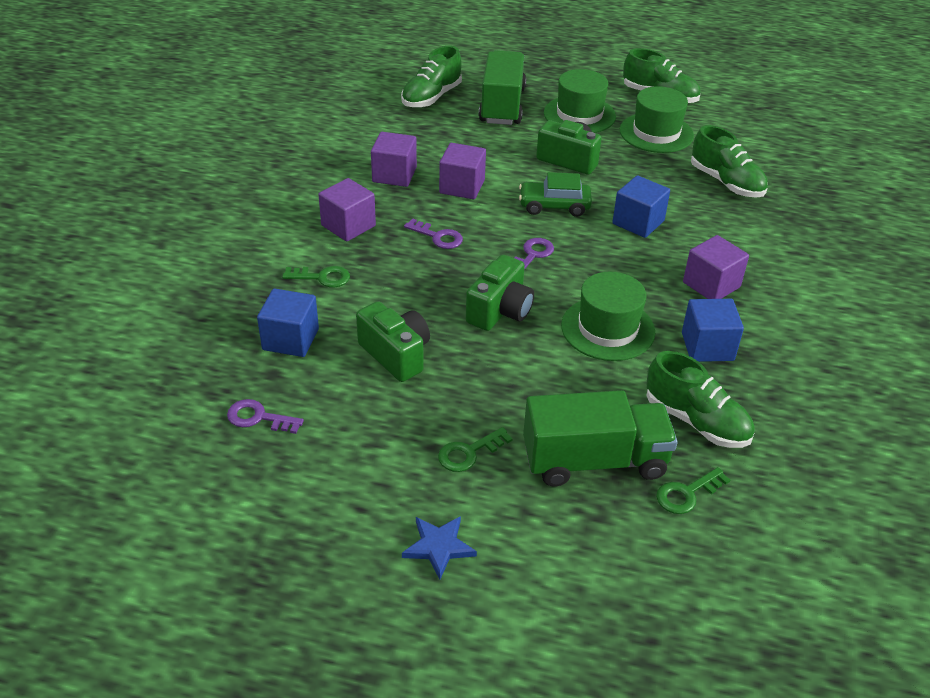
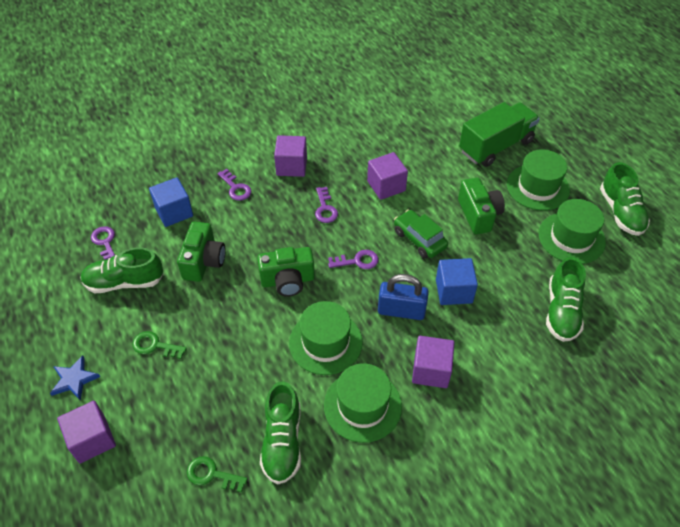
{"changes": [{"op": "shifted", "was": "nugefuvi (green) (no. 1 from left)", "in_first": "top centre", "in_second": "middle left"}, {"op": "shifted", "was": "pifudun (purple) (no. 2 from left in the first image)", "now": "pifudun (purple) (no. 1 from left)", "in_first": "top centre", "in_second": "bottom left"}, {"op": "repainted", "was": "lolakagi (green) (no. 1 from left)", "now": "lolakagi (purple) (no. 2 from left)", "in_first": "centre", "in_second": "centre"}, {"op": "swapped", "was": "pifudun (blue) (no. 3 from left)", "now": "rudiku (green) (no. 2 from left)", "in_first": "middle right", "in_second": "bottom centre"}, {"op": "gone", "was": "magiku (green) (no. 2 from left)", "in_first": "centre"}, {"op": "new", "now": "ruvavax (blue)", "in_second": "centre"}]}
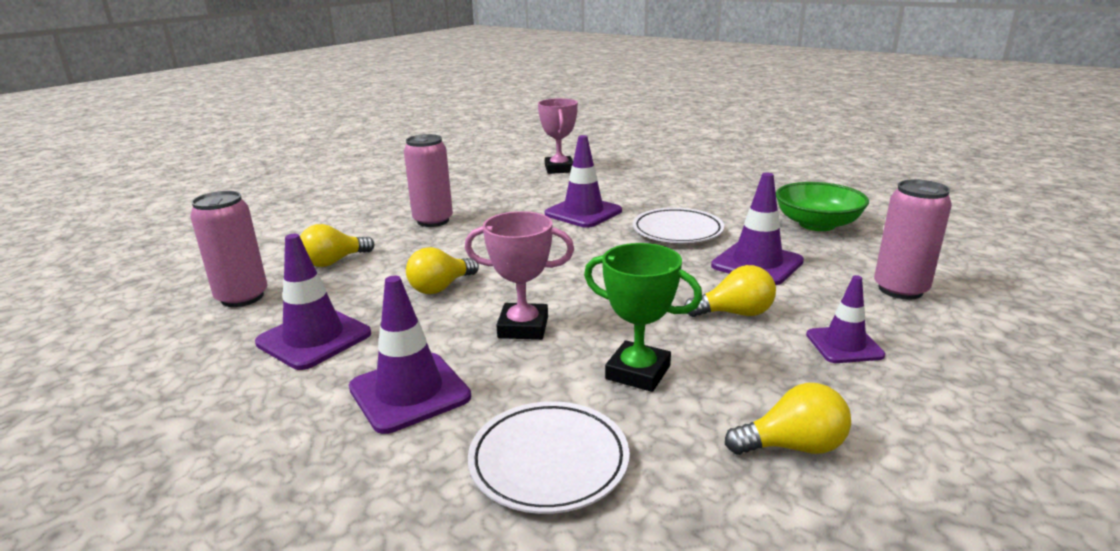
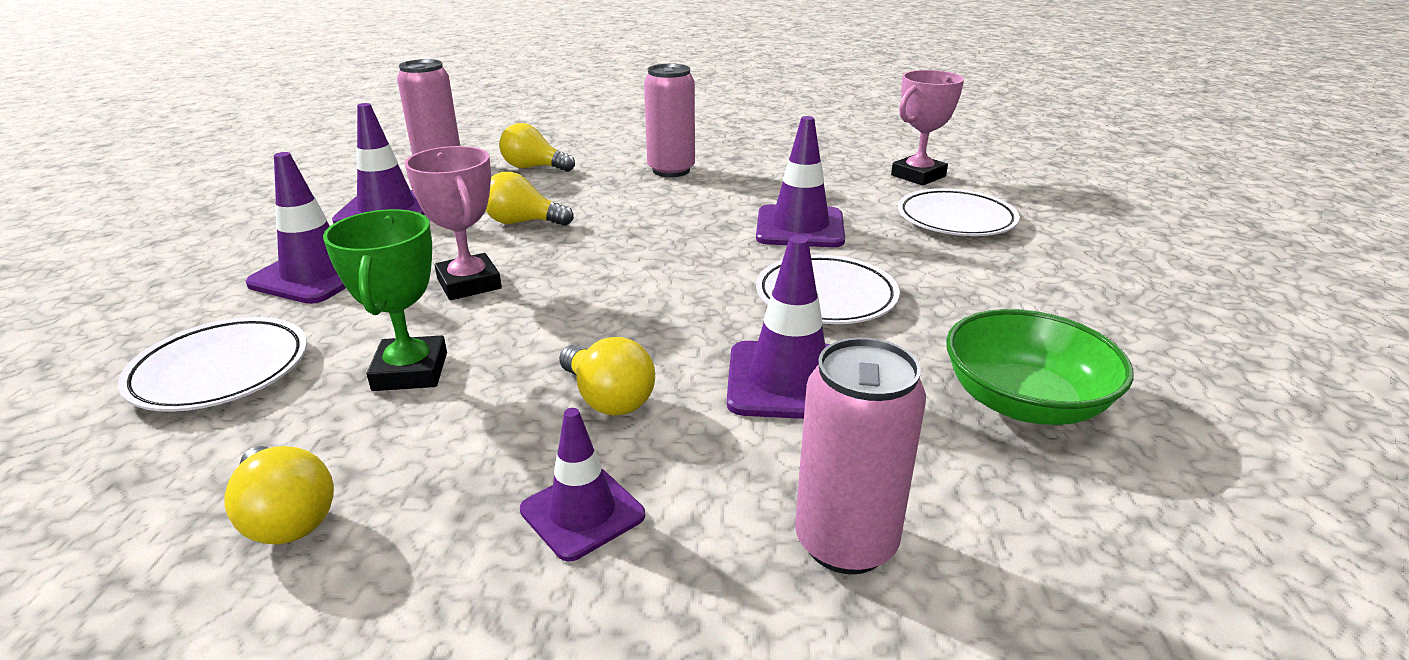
{"changes": [{"op": "new", "now": "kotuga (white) (no. 3 from left)", "in_second": "top right"}]}
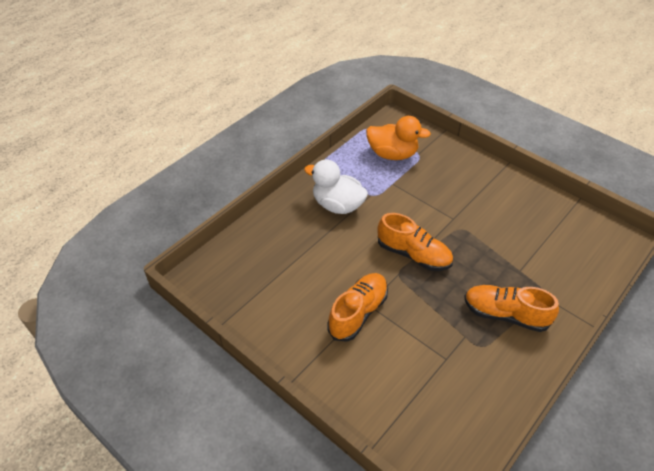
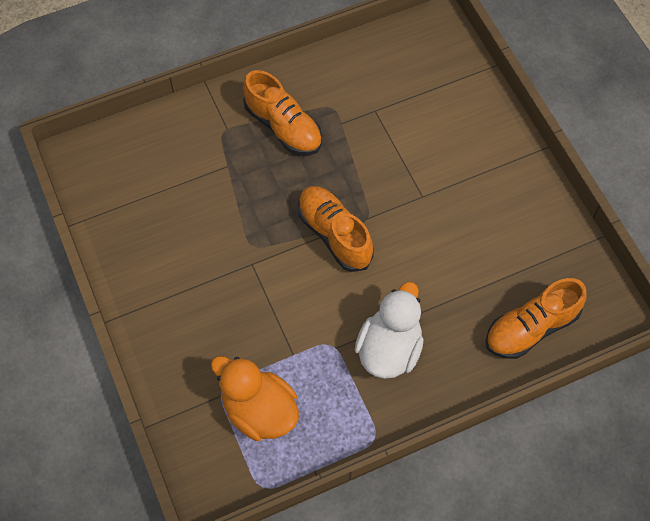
{"changes": [{"op": "rotated", "was": "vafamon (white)", "in_first": "centre", "in_second": "centre", "clockwise": -120}, {"op": "shifted", "was": "nugefuvi (orange) (no. 1 from left in the first image)", "now": "nugefuvi (orange) (no. 3 from left)", "in_first": "centre", "in_second": "middle right"}]}
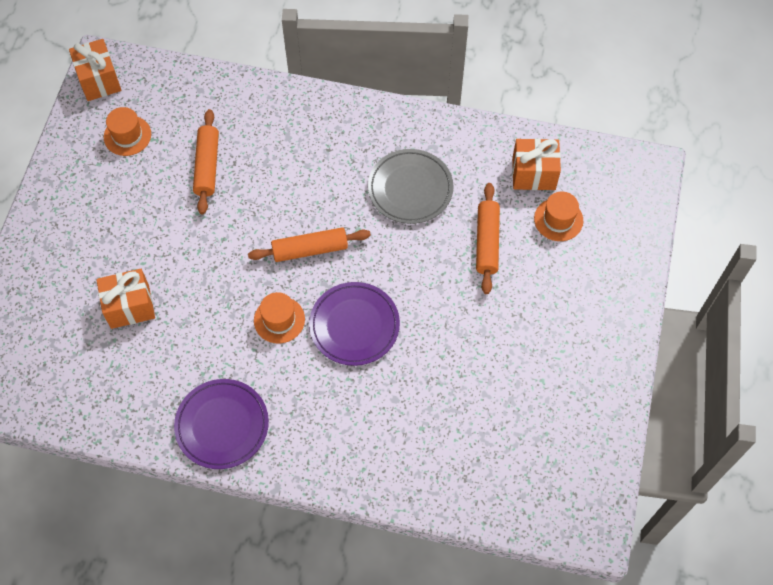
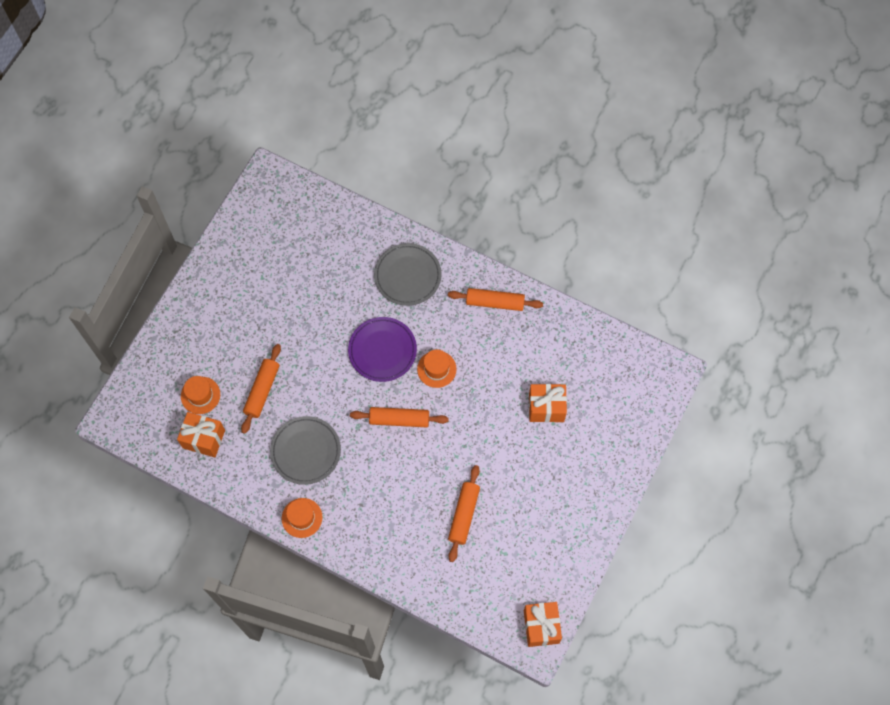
{"changes": [{"op": "shifted", "was": "rudiku (orange) (no. 1 from left in the first image)", "now": "rudiku (orange) (no. 2 from left)", "in_first": "top left", "in_second": "bottom centre"}, {"op": "swapped", "was": "kotuga (purple) (no. 1 from left)", "now": "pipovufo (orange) (no. 4 from left)", "in_first": "bottom left", "in_second": "centre"}, {"op": "new", "now": "kotuga (grey) (no. 2 from left)", "in_second": "centre"}]}
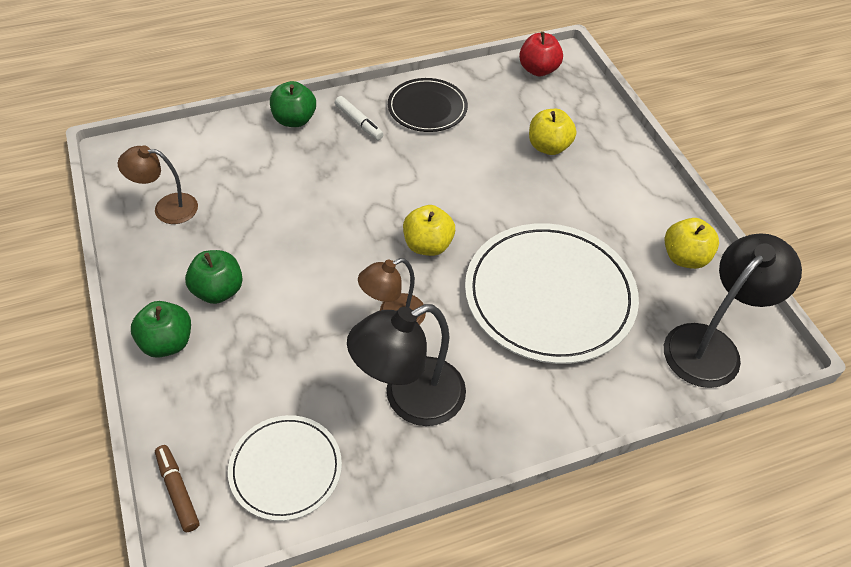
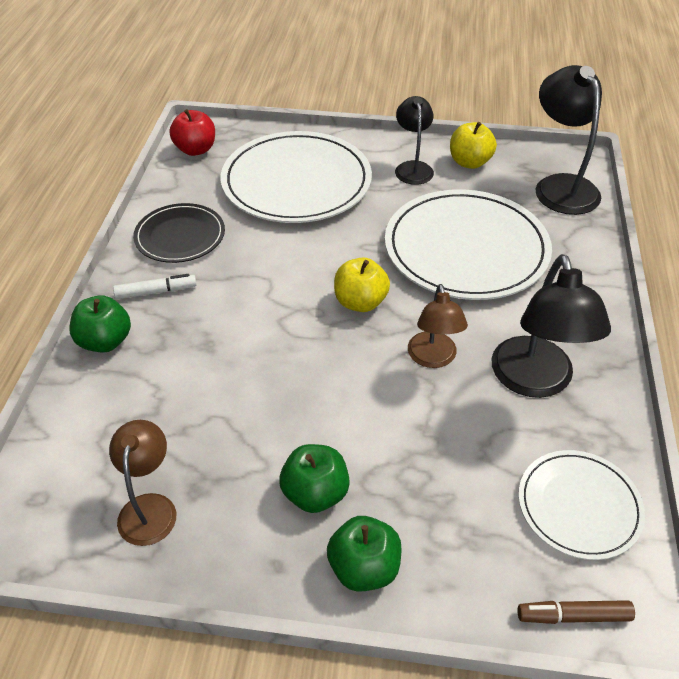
{"changes": [{"op": "swapped", "was": "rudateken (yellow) (no. 2 from left)", "now": "kotuga (white) (no. 1 from left)", "in_first": "top centre", "in_second": "top centre"}, {"op": "rotated", "was": "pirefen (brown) (no. 1 from left)", "in_first": "top left", "in_second": "bottom left", "clockwise": 150}, {"op": "new", "now": "pirefen (black) (no. 1 from left)", "in_second": "top centre"}]}
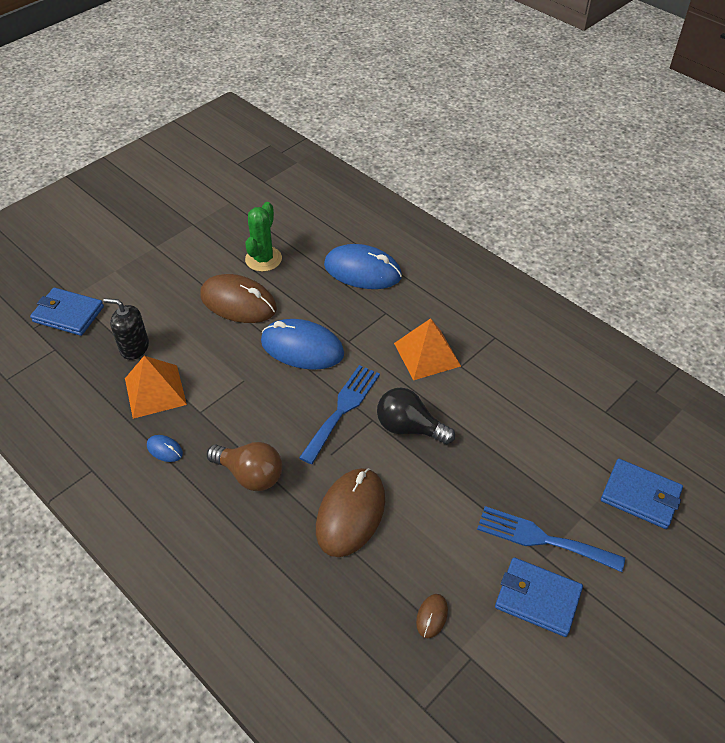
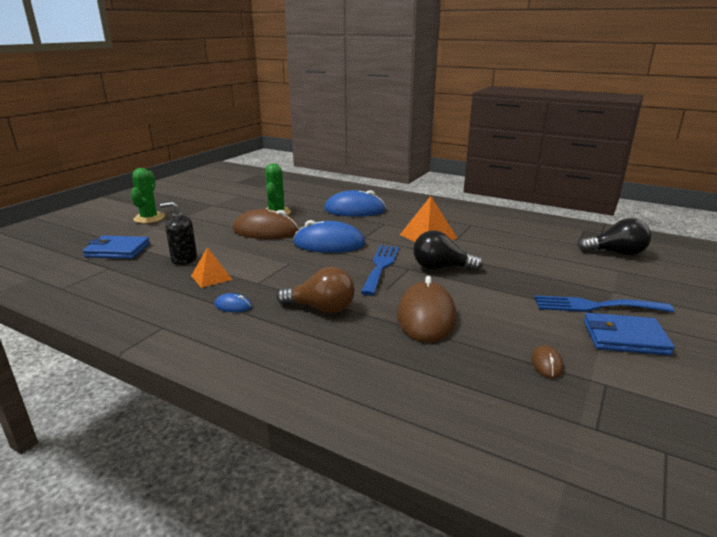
{"changes": [{"op": "scaled", "was": "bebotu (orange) (no. 1 from left)", "in_first": "middle left", "in_second": "middle left", "ratio": 0.66}, {"op": "gone", "was": "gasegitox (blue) (no. 3 from left)", "in_first": "middle right"}, {"op": "new", "now": "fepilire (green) (no. 1 from left)", "in_second": "middle left"}, {"op": "new", "now": "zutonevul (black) (no. 2 from left)", "in_second": "middle right"}]}
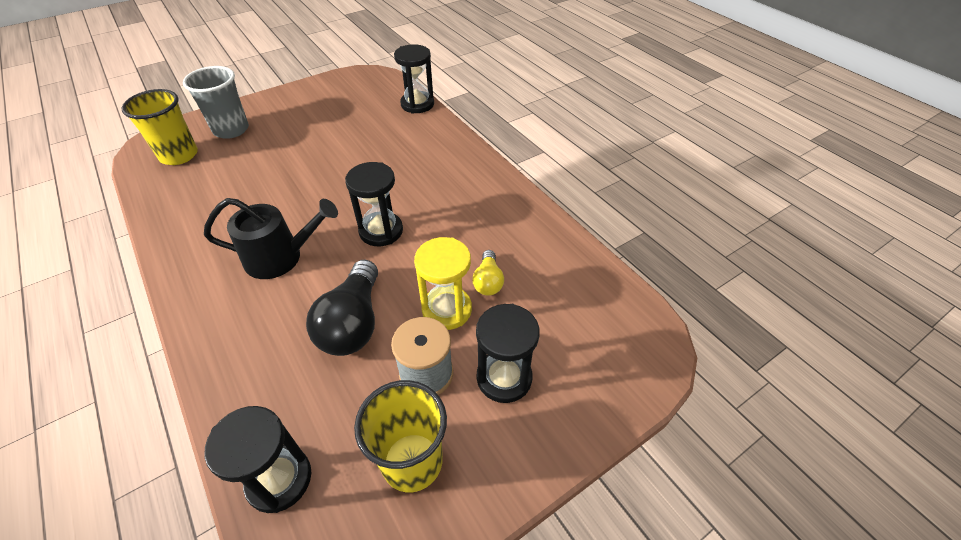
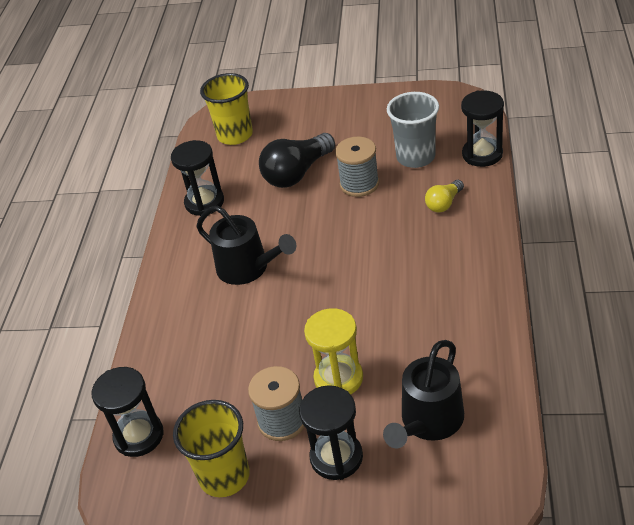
{"changes": [{"op": "shifted", "was": "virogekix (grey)", "in_first": "top left", "in_second": "top centre"}, {"op": "shifted", "was": "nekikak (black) (no. 2 from left)", "in_first": "centre", "in_second": "middle left"}, {"op": "shifted", "was": "zutonevul (yellow)", "in_first": "centre", "in_second": "middle right"}, {"op": "shifted", "was": "zutonevul (black)", "in_first": "centre", "in_second": "top centre"}, {"op": "new", "now": "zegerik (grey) (no. 2 from left)", "in_second": "top centre"}, {"op": "new", "now": "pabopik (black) (no. 2 from left)", "in_second": "bottom right"}]}
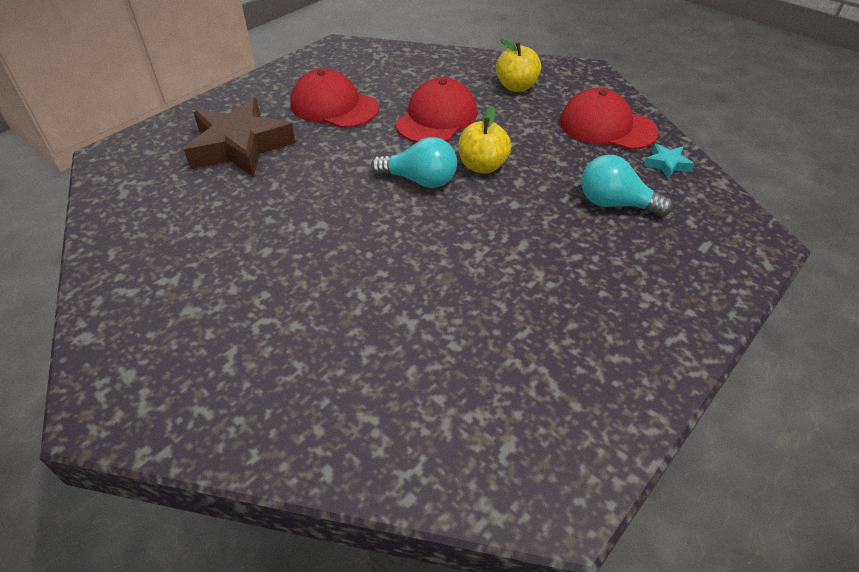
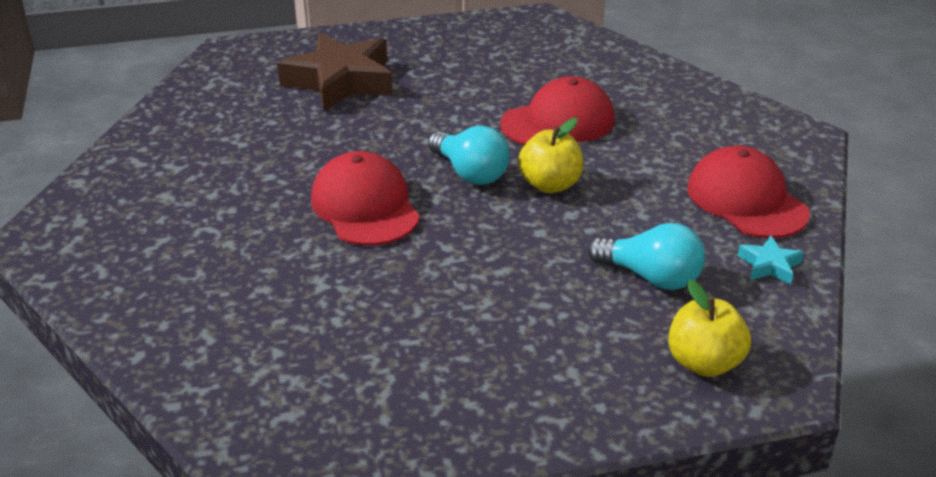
{"changes": [{"op": "shifted", "was": "rudateken (yellow) (no. 2 from left)", "in_first": "top centre", "in_second": "bottom right"}, {"op": "shifted", "was": "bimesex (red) (no. 1 from left)", "in_first": "top centre", "in_second": "centre"}, {"op": "rotated", "was": "zutonevul (turquoise) (no. 2 from left)", "in_first": "top right", "in_second": "middle right", "clockwise": 150}]}
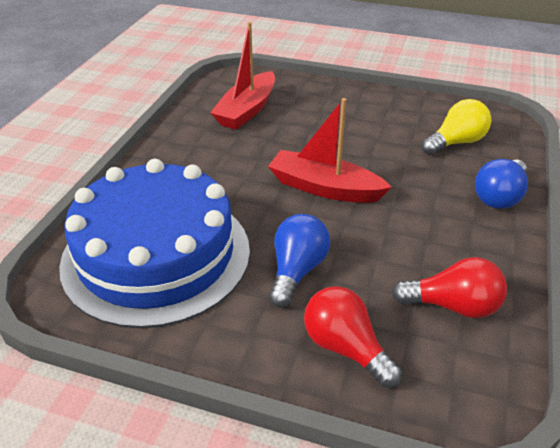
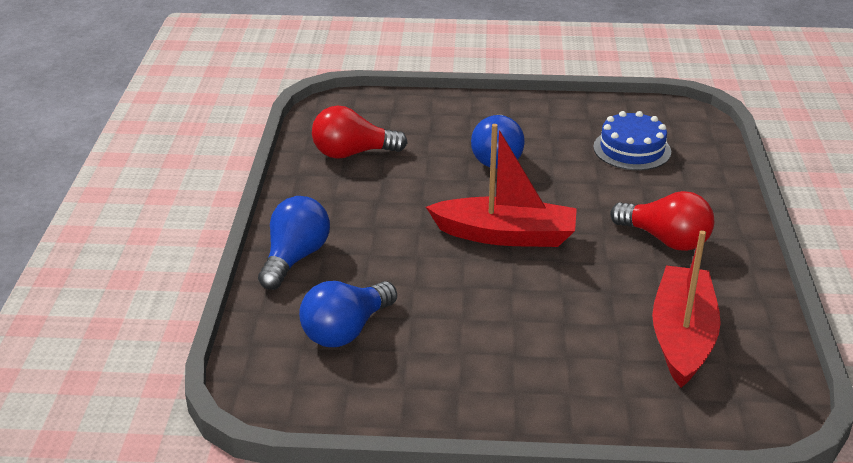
{"changes": [{"op": "repainted", "was": "zutonevul (yellow)", "now": "zutonevul (blue) (no. 2 from left)", "in_first": "top right", "in_second": "bottom centre"}, {"op": "scaled", "was": "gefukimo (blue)", "in_first": "middle left", "in_second": "top right", "ratio": 0.43}, {"op": "shifted", "was": "zutonevul (red) (no. 1 from left in the first image)", "now": "zutonevul (red) (no. 2 from left)", "in_first": "bottom centre", "in_second": "middle right"}]}
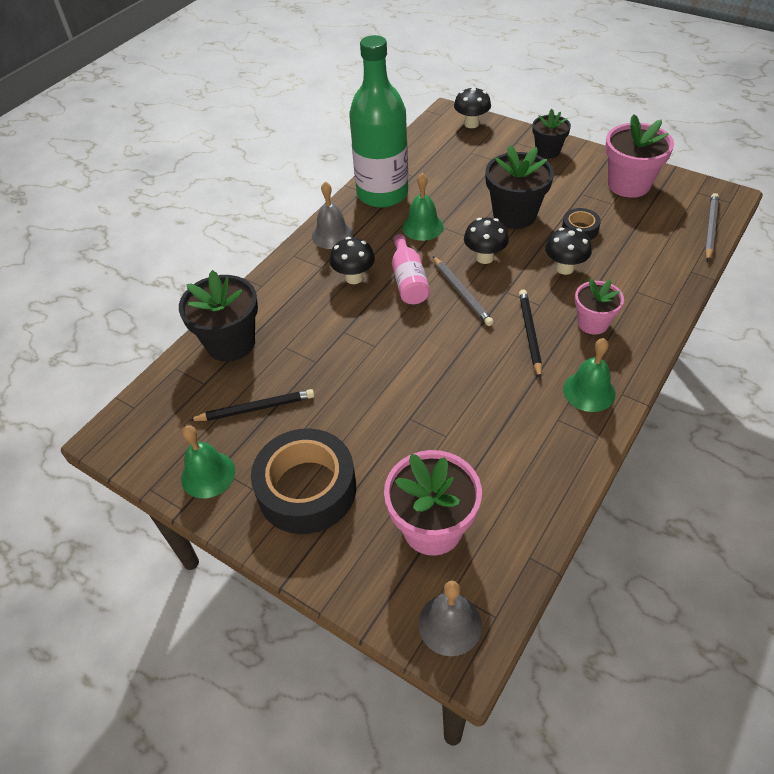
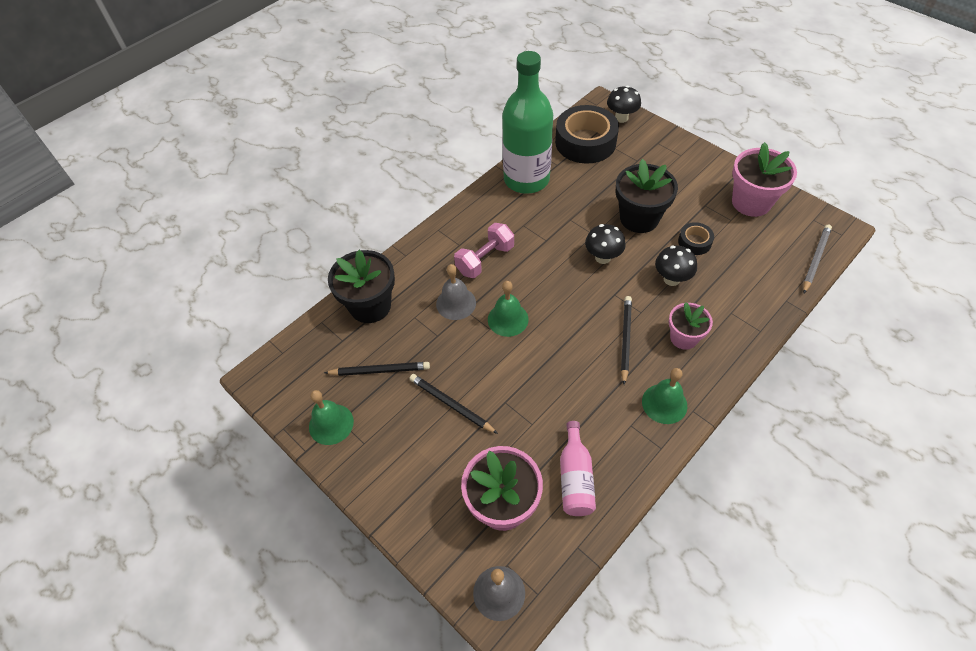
{"changes": [{"op": "gone", "was": "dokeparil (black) (no. 3 from left)", "in_first": "top right"}, {"op": "shifted", "was": "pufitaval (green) (no. 2 from left)", "in_first": "top centre", "in_second": "centre"}, {"op": "shifted", "was": "pufitaval (grey) (no. 1 from left)", "in_first": "top centre", "in_second": "centre"}, {"op": "shifted", "was": "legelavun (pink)", "in_first": "centre", "in_second": "bottom centre"}, {"op": "swapped", "was": "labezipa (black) (no. 1 from left)", "now": "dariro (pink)", "in_first": "centre", "in_second": "centre"}, {"op": "gone", "was": "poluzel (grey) (no. 1 from left)", "in_first": "centre"}, {"op": "shifted", "was": "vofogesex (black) (no. 1 from left)", "in_first": "centre", "in_second": "top centre"}, {"op": "new", "now": "poluzel (black) (no. 2 from left)", "in_second": "centre"}]}
